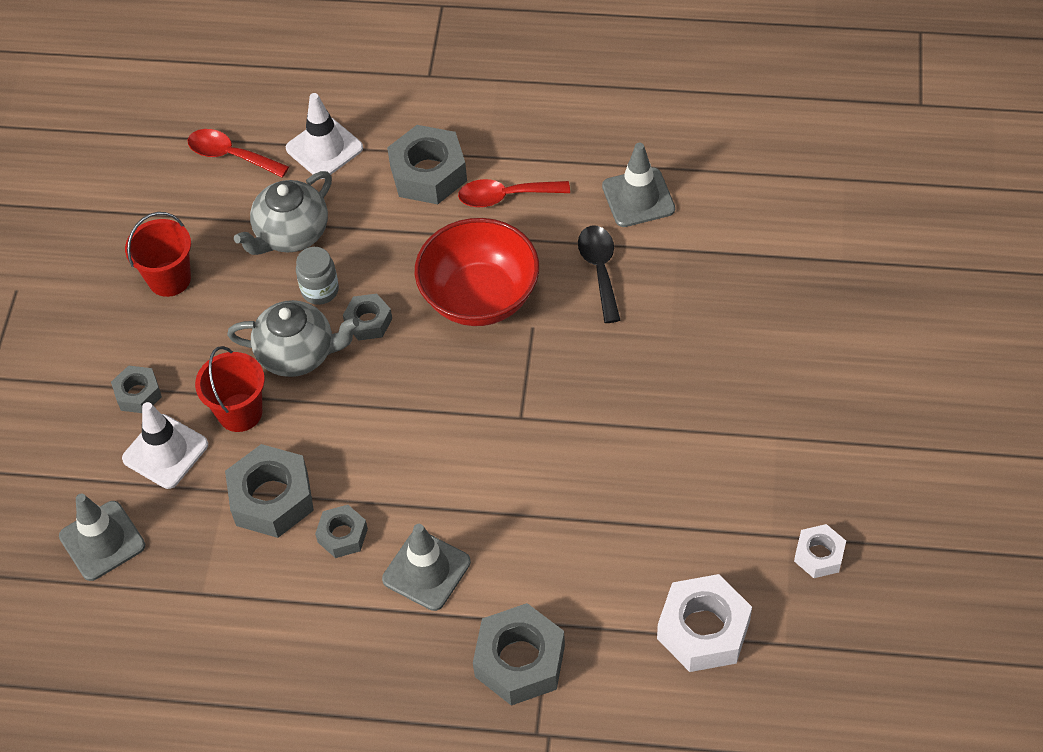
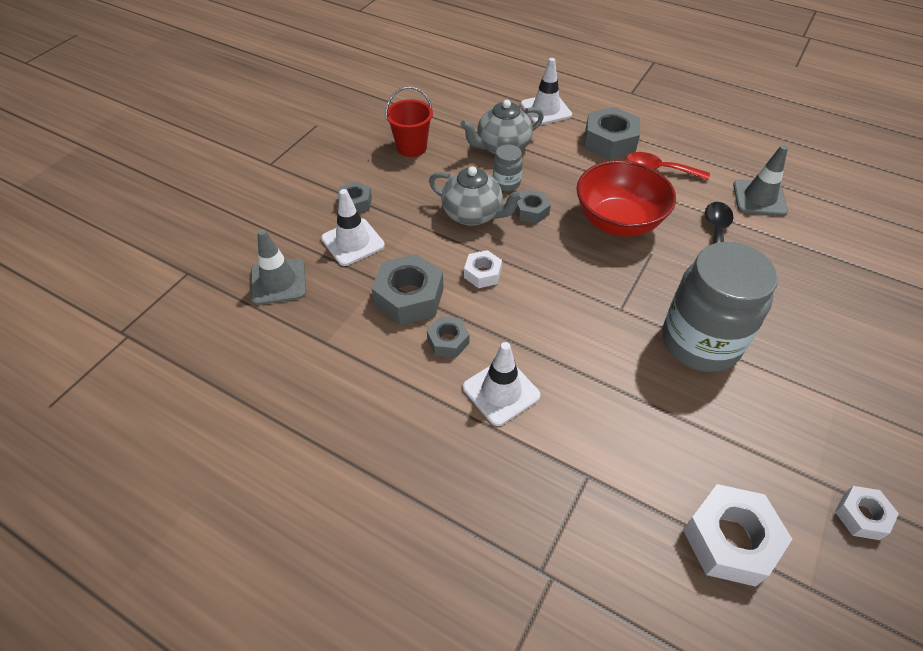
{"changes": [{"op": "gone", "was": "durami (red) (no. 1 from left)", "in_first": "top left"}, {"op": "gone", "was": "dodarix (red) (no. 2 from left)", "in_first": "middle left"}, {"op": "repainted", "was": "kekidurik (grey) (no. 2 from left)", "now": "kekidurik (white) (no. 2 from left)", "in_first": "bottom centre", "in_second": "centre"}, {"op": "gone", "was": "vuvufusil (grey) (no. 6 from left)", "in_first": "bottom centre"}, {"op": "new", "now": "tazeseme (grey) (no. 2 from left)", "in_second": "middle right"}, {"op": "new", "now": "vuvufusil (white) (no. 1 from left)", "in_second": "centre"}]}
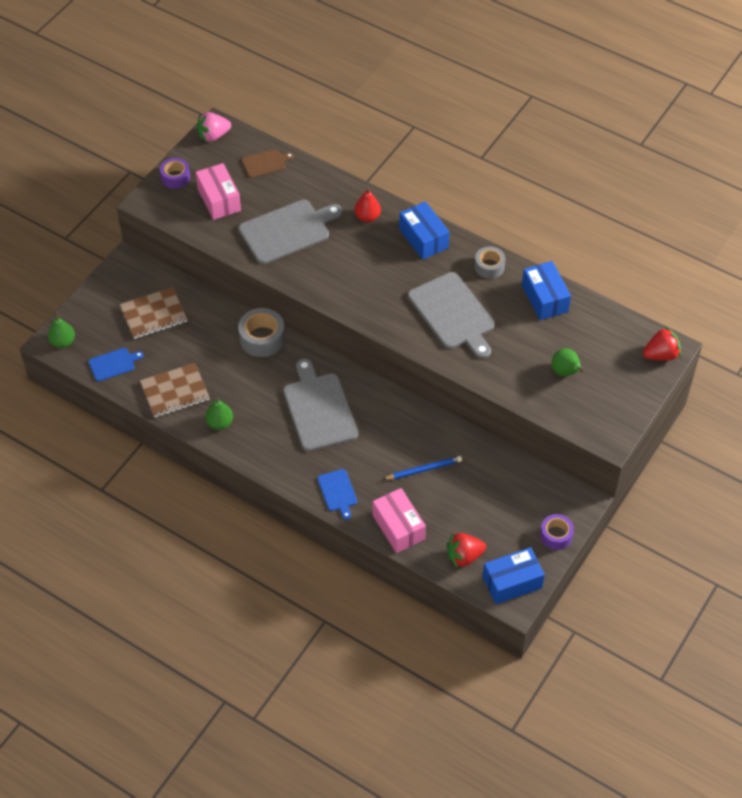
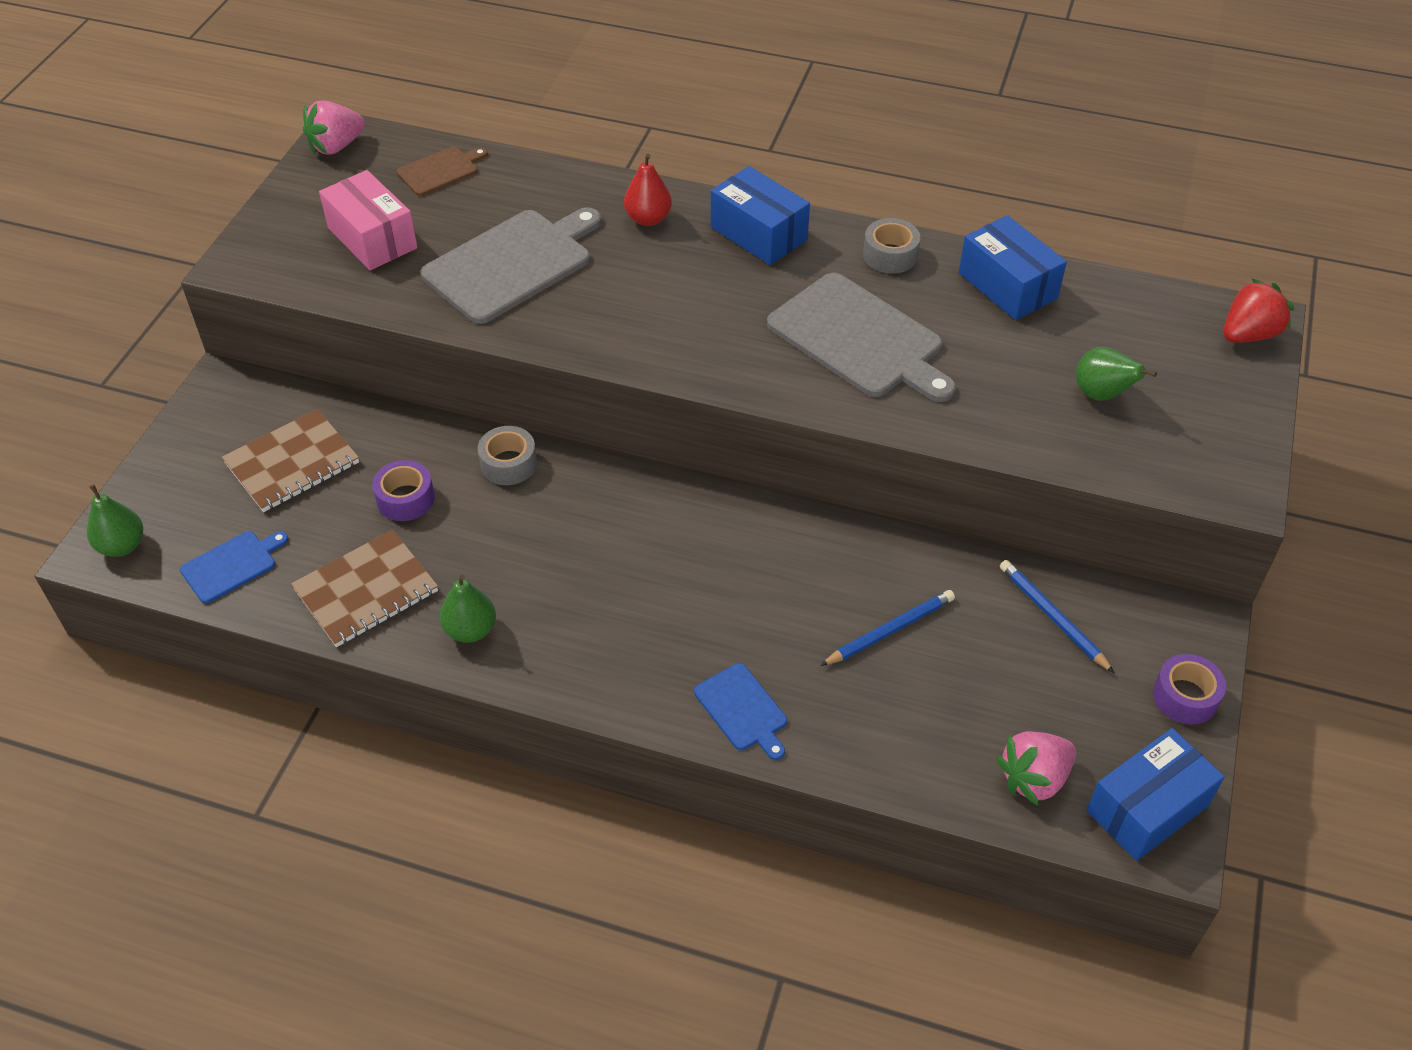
{"changes": [{"op": "shifted", "was": "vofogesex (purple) (no. 1 from left)", "in_first": "top left", "in_second": "middle left"}, {"op": "scaled", "was": "vofogesex (grey) (no. 1 from left)", "in_first": "centre", "in_second": "centre", "ratio": 0.66}, {"op": "gone", "was": "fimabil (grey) (no. 2 from left)", "in_first": "centre"}, {"op": "gone", "was": "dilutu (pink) (no. 2 from left)", "in_first": "centre"}, {"op": "repainted", "was": "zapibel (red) (no. 1 from left)", "now": "zapibel (pink) (no. 2 from left)", "in_first": "bottom centre", "in_second": "bottom right"}, {"op": "new", "now": "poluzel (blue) (no. 2 from left)", "in_second": "middle right"}]}
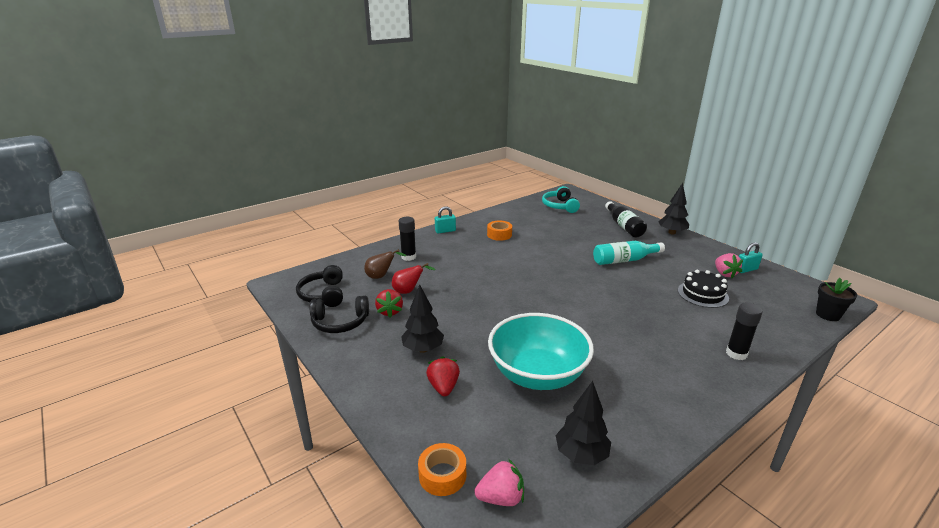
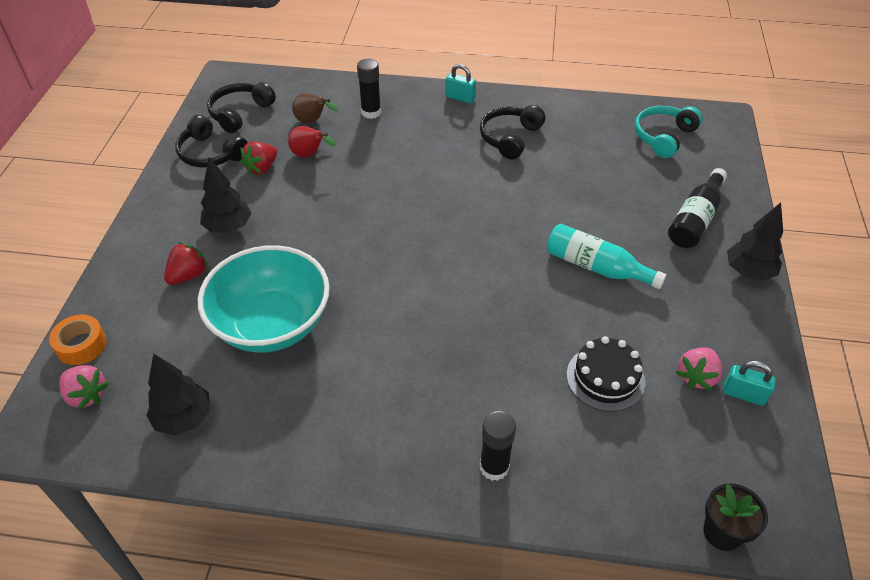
{"changes": [{"op": "swapped", "was": "vofogesex (orange) (no. 2 from left)", "now": "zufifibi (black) (no. 3 from left)", "in_first": "centre", "in_second": "top centre"}]}
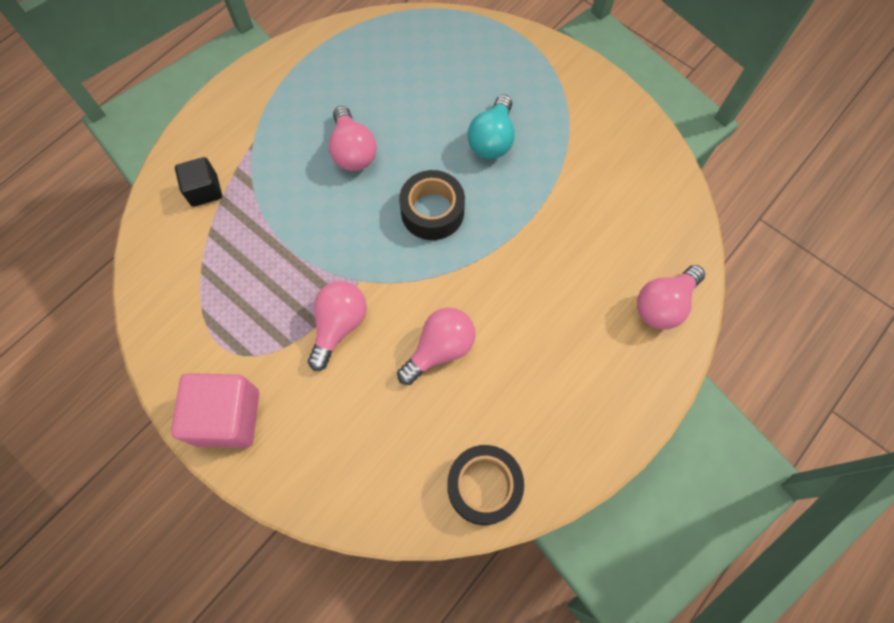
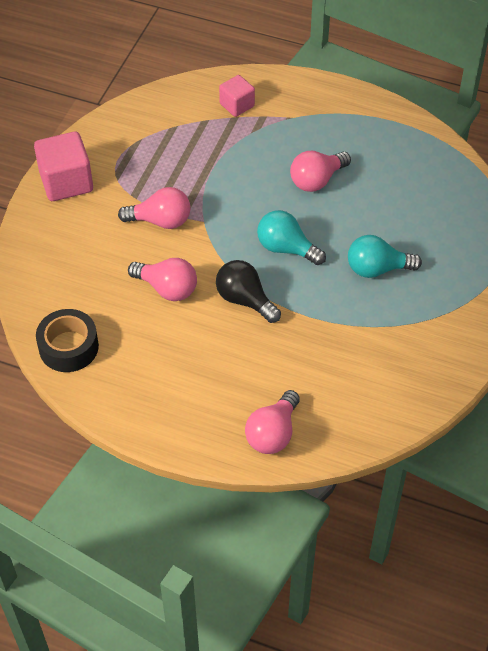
{"changes": [{"op": "repainted", "was": "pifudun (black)", "now": "pifudun (pink) (no. 2 from left)", "in_first": "top left", "in_second": "top centre"}, {"op": "swapped", "was": "vofogesex (black) (no. 1 from left)", "now": "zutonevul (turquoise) (no. 1 from left)", "in_first": "top centre", "in_second": "centre"}, {"op": "rotated", "was": "zutonevul (pink) (no. 4 from left in the first image)", "in_first": "middle right", "in_second": "centre", "clockwise": -90}, {"op": "new", "now": "zutonevul (black)", "in_second": "centre"}]}
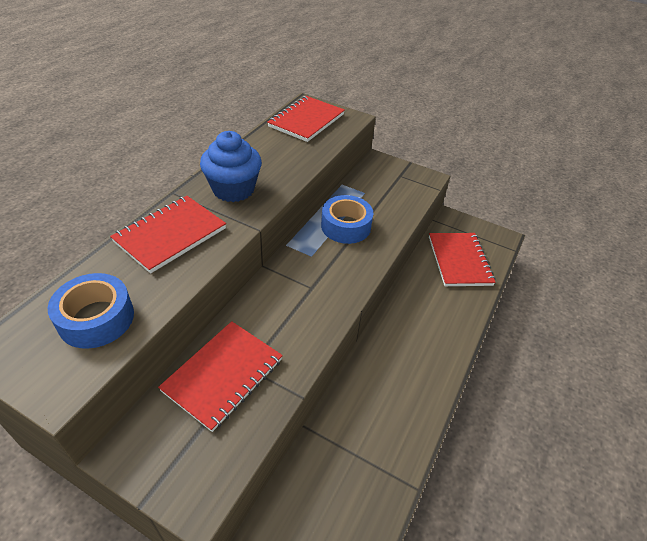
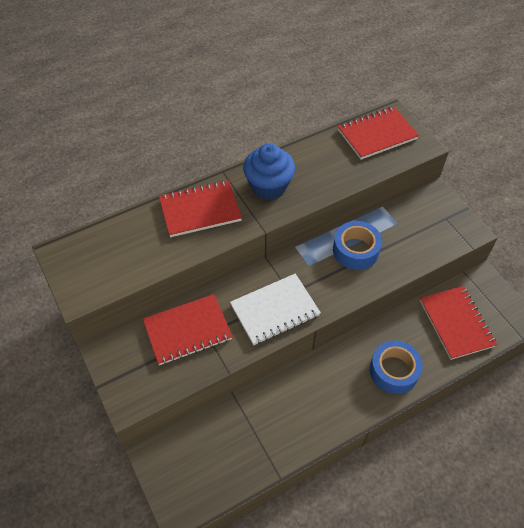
{"changes": [{"op": "rotated", "was": "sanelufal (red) (no. 4 from left)", "in_first": "middle right", "in_second": "middle right", "clockwise": -45}, {"op": "shifted", "was": "vofogesex (blue) (no. 1 from left in the first image)", "now": "vofogesex (blue) (no. 2 from left)", "in_first": "middle left", "in_second": "bottom right"}, {"op": "new", "now": "sanelufal (white)", "in_second": "centre"}]}
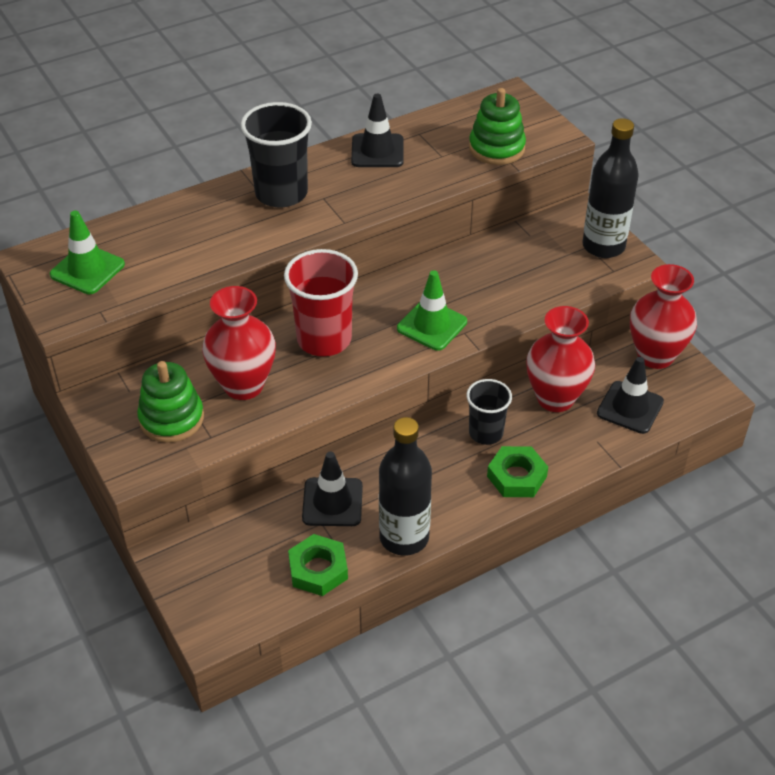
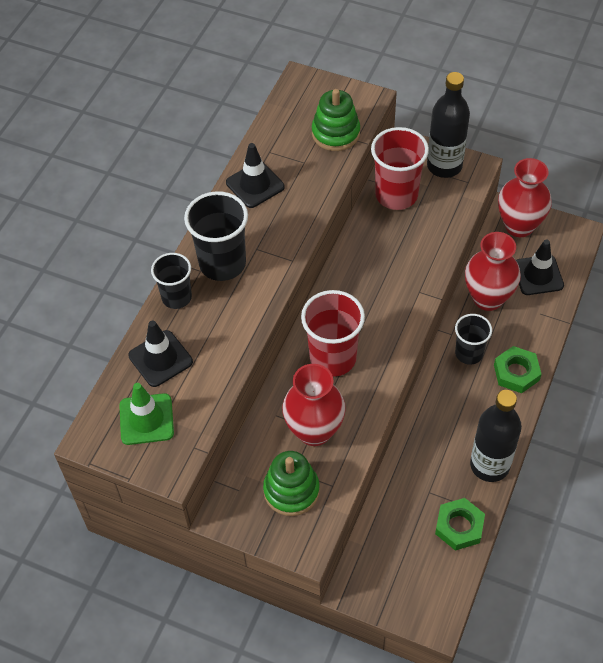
{"changes": [{"op": "gone", "was": "kekidurik (green) (no. 2 from left)", "in_first": "centre"}, {"op": "shifted", "was": "kekidurik (black) (no. 1 from left)", "in_first": "centre", "in_second": "middle left"}, {"op": "new", "now": "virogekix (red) (no. 2 from left)", "in_second": "top centre"}, {"op": "new", "now": "virogekix (black) (no. 1 from left)", "in_second": "middle left"}]}
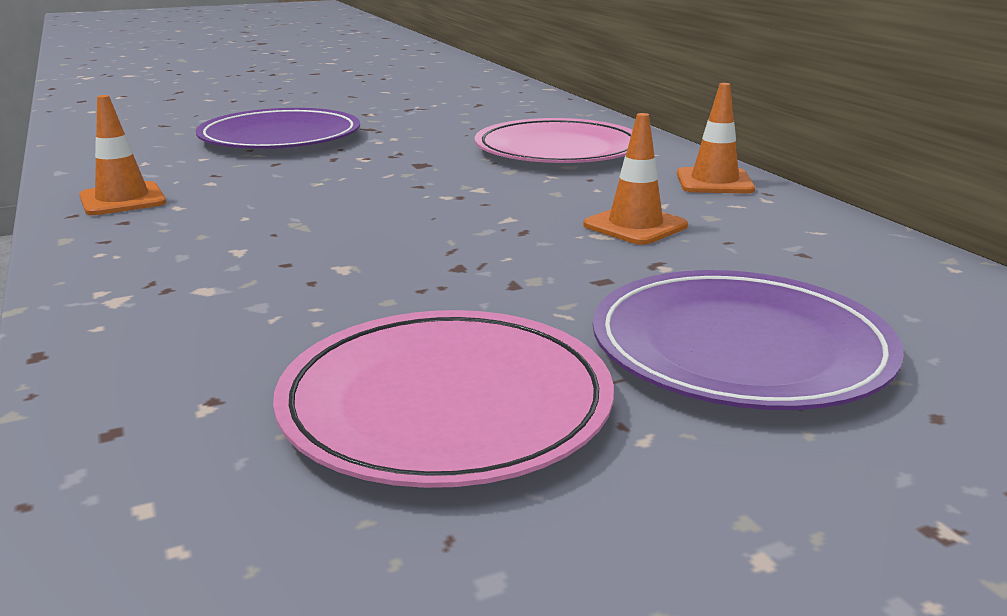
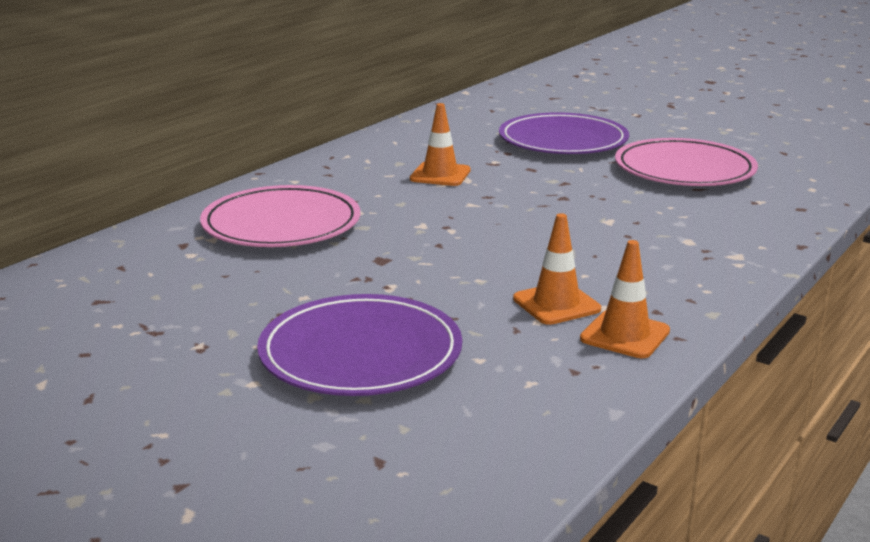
{"changes": [{"op": "shifted", "was": "kekidurik (orange) (no. 3 from left in the first image)", "now": "kekidurik (orange) (no. 2 from left)", "in_first": "top right", "in_second": "centre"}]}
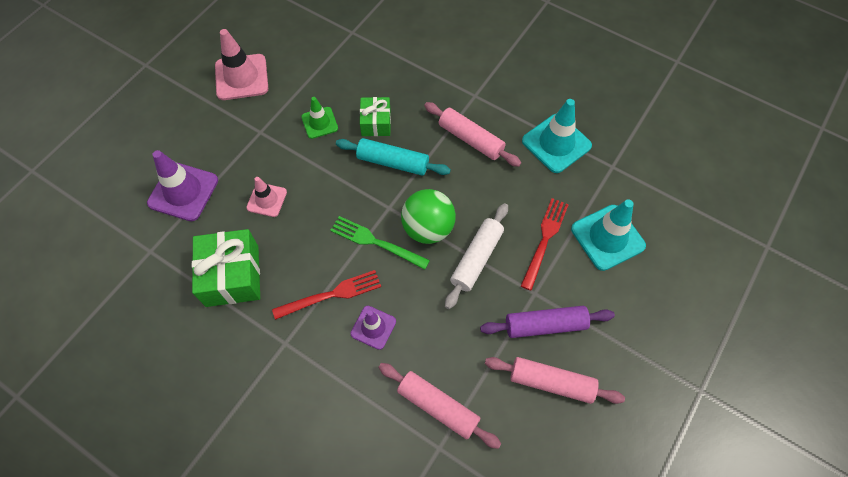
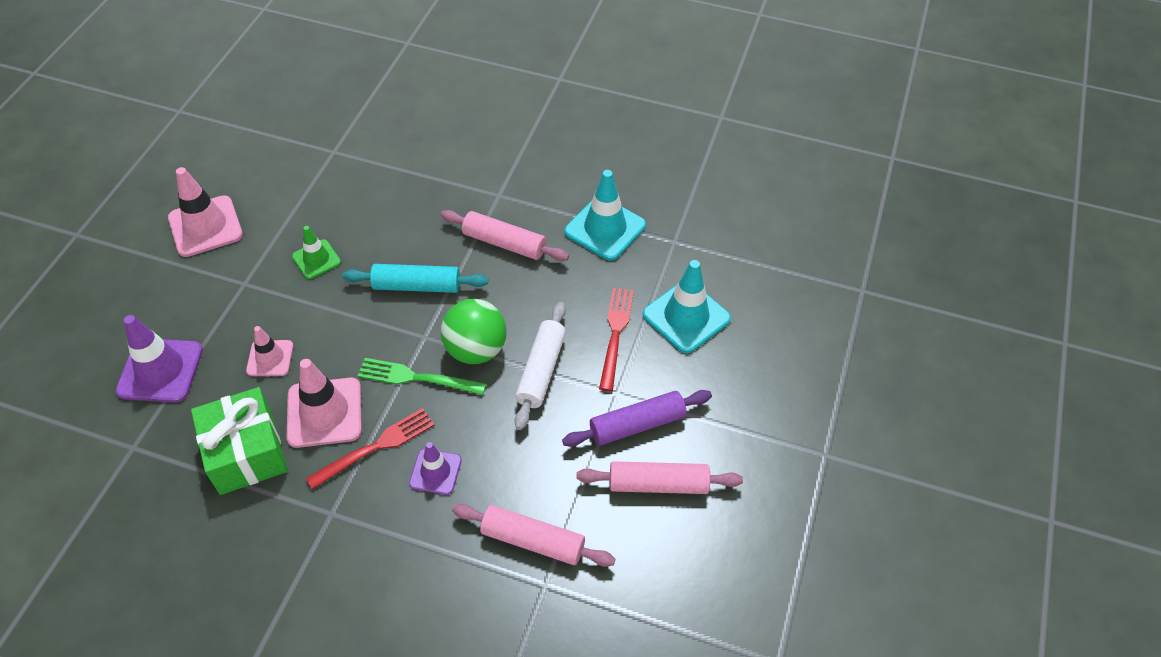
{"changes": [{"op": "gone", "was": "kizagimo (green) (no. 2 from left)", "in_first": "top centre"}, {"op": "new", "now": "kekidurik (pink) (no. 3 from left)", "in_second": "middle left"}]}
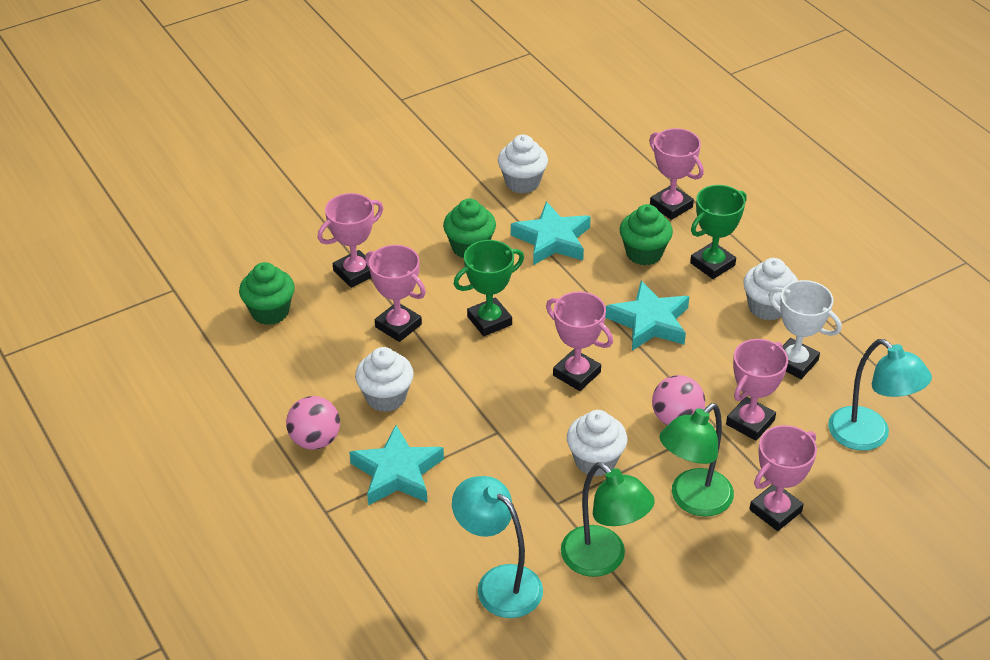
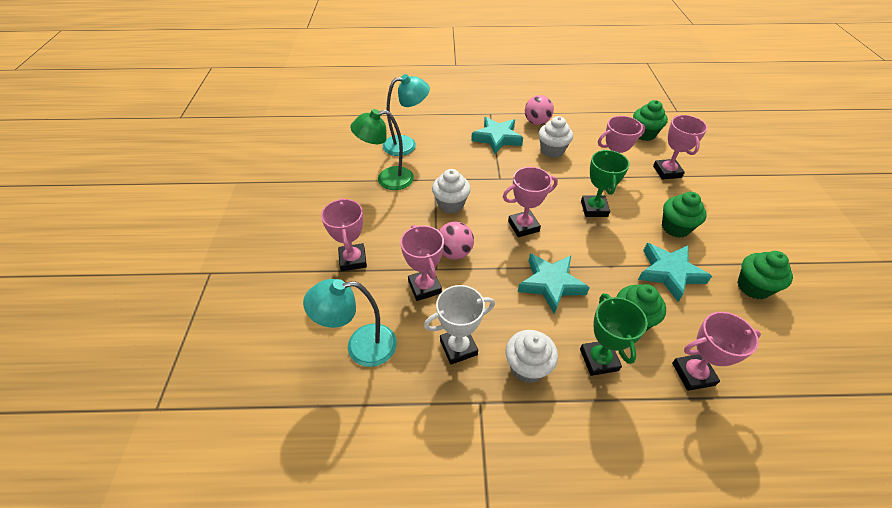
{"changes": [{"op": "repainted", "was": "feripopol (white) (no. 2 from left)", "now": "feripopol (green) (no. 4 from left)", "in_first": "top centre", "in_second": "middle right"}, {"op": "gone", "was": "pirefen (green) (no. 2 from left)", "in_first": "bottom right"}]}
